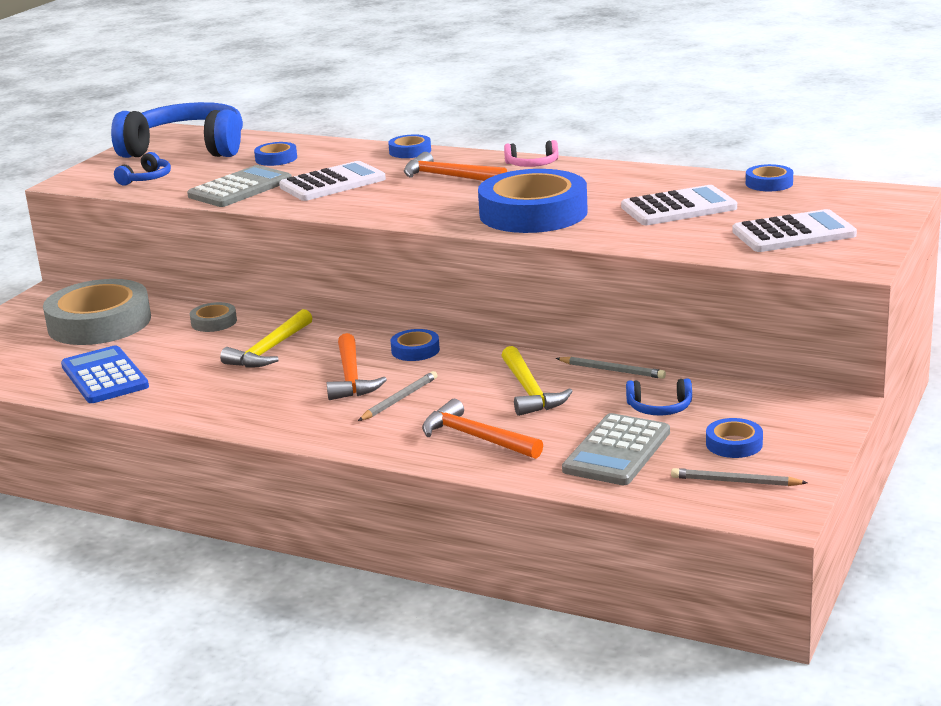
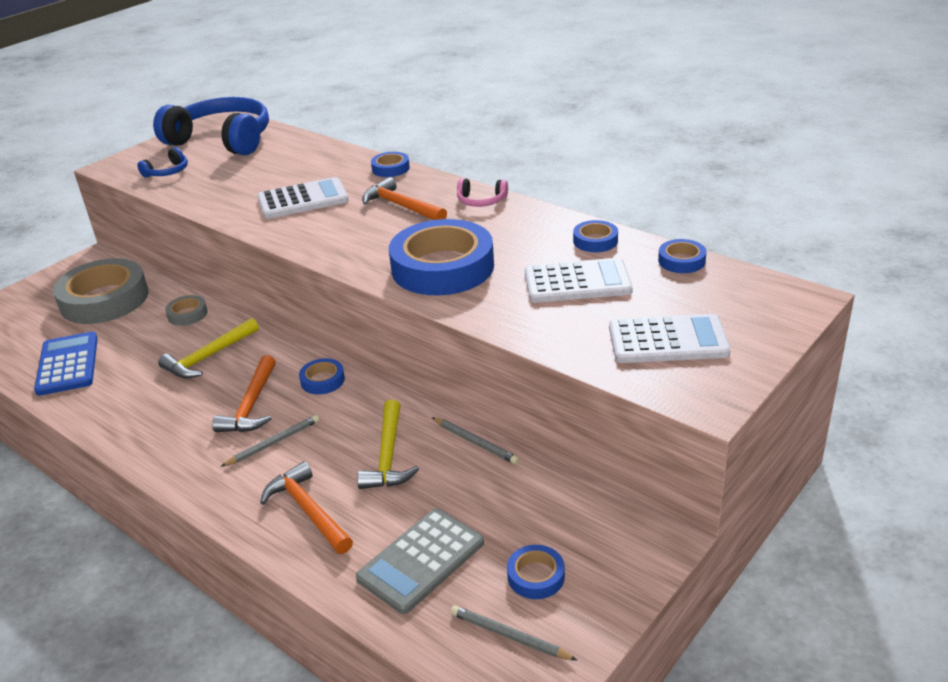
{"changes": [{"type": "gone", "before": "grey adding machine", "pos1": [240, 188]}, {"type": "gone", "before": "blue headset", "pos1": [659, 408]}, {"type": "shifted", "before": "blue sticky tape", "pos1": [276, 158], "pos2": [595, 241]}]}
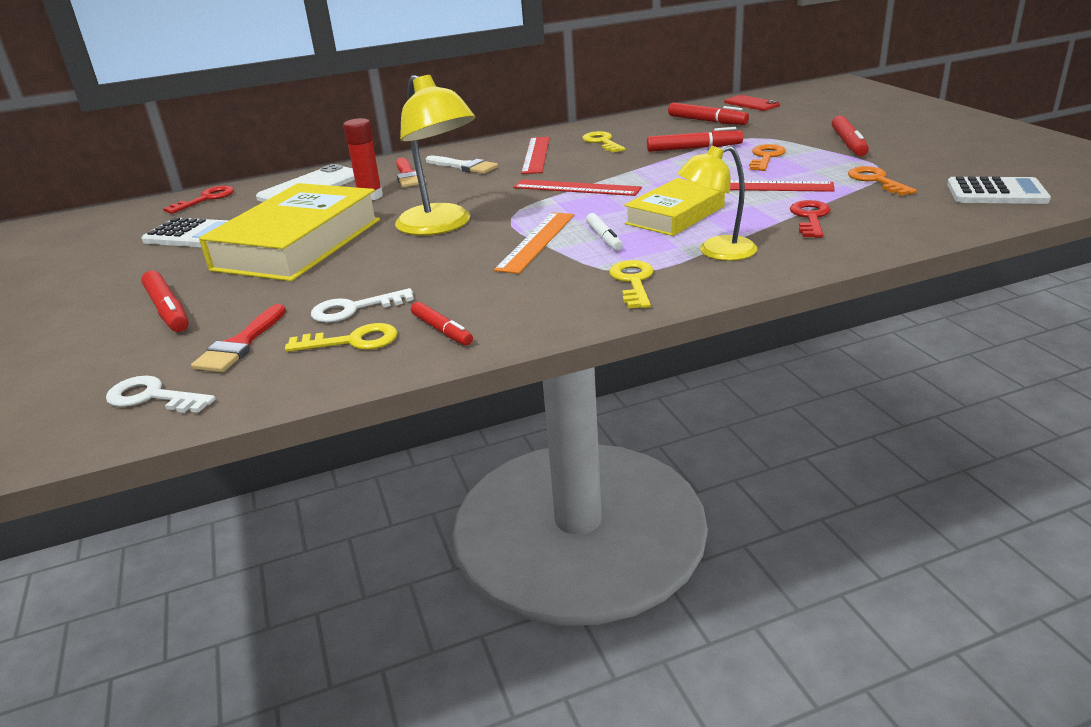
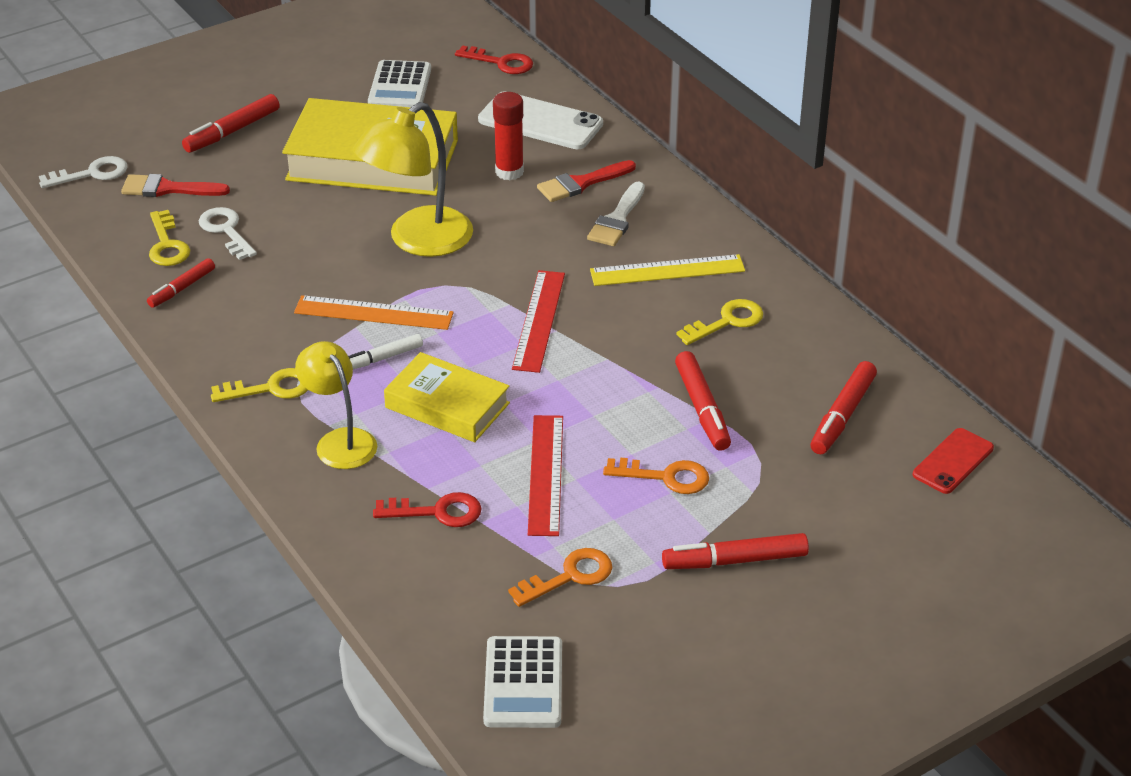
{"changes": [{"type": "repainted", "before": "scarlet measuring stick", "after": "golden measuring stick", "pos1": [536, 155], "pos2": [667, 270]}, {"type": "rotated", "before": "white key", "pos1": [152, 397], "pos2": [92, 174], "turn": 60}]}
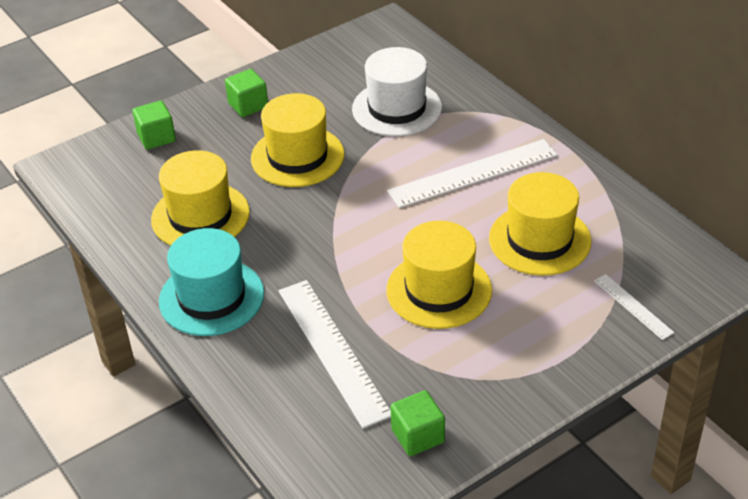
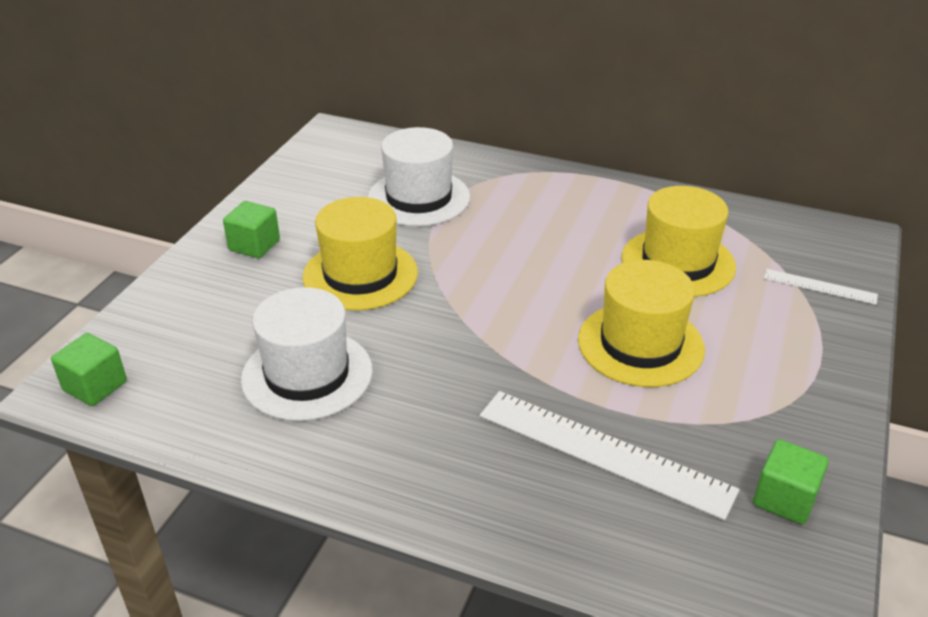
{"changes": [{"type": "gone", "before": "teal hat", "pos1": [211, 297]}, {"type": "gone", "before": "white measuring stick", "pos1": [473, 173]}, {"type": "shifted", "before": "leaf-green cube", "pos1": [156, 137], "pos2": [95, 386]}, {"type": "repainted", "before": "golden hat", "after": "white hat", "pos1": [200, 216], "pos2": [307, 374]}]}
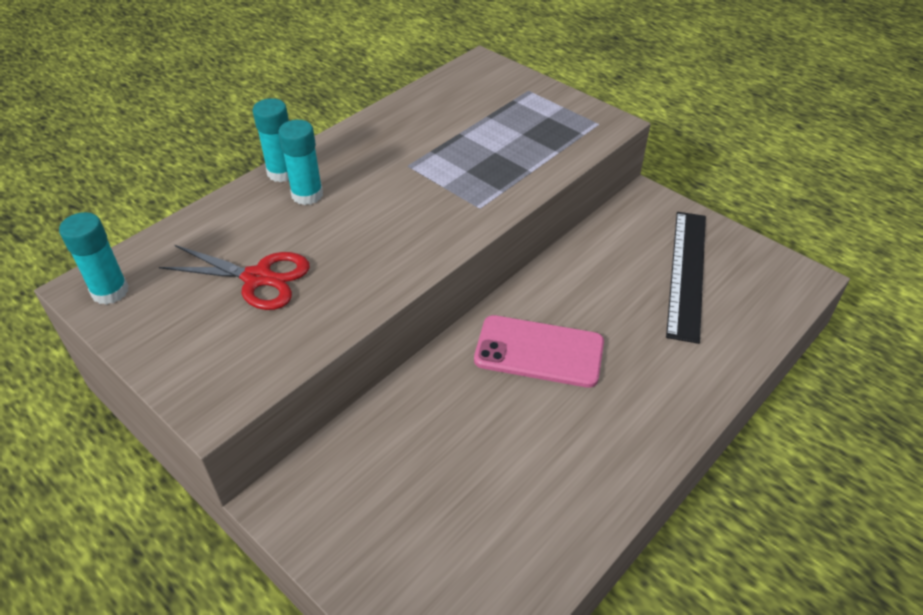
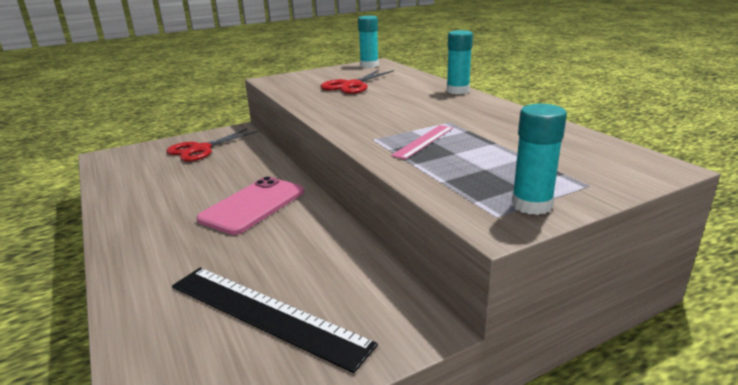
{"changes": [{"type": "new", "after": "scarlet shears", "pos2": [201, 149]}, {"type": "new", "after": "rosy measuring stick", "pos2": [424, 141]}, {"type": "shifted", "before": "teal glue stick", "pos1": [307, 195], "pos2": [531, 205]}]}
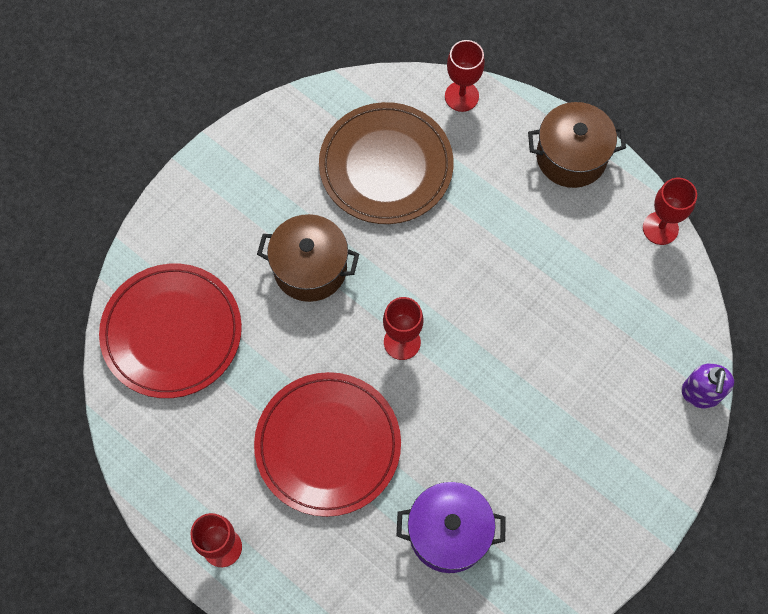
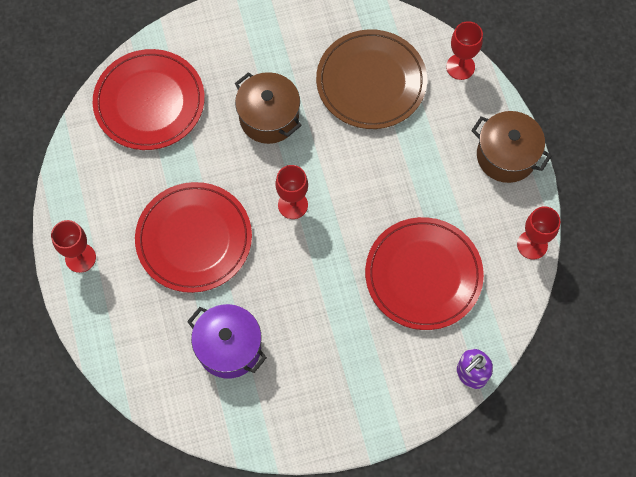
{"changes": [{"type": "new", "after": "scarlet plate", "pos2": [423, 275]}]}
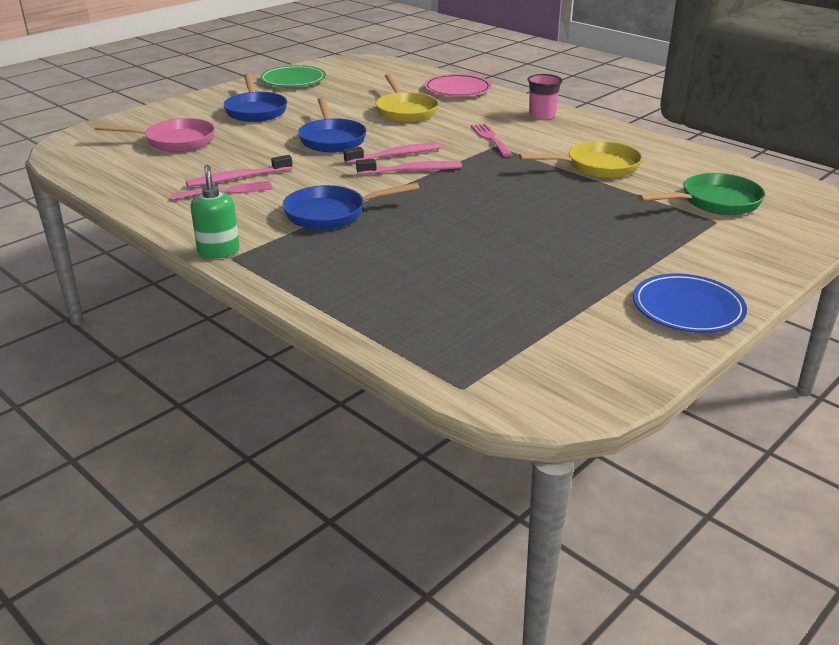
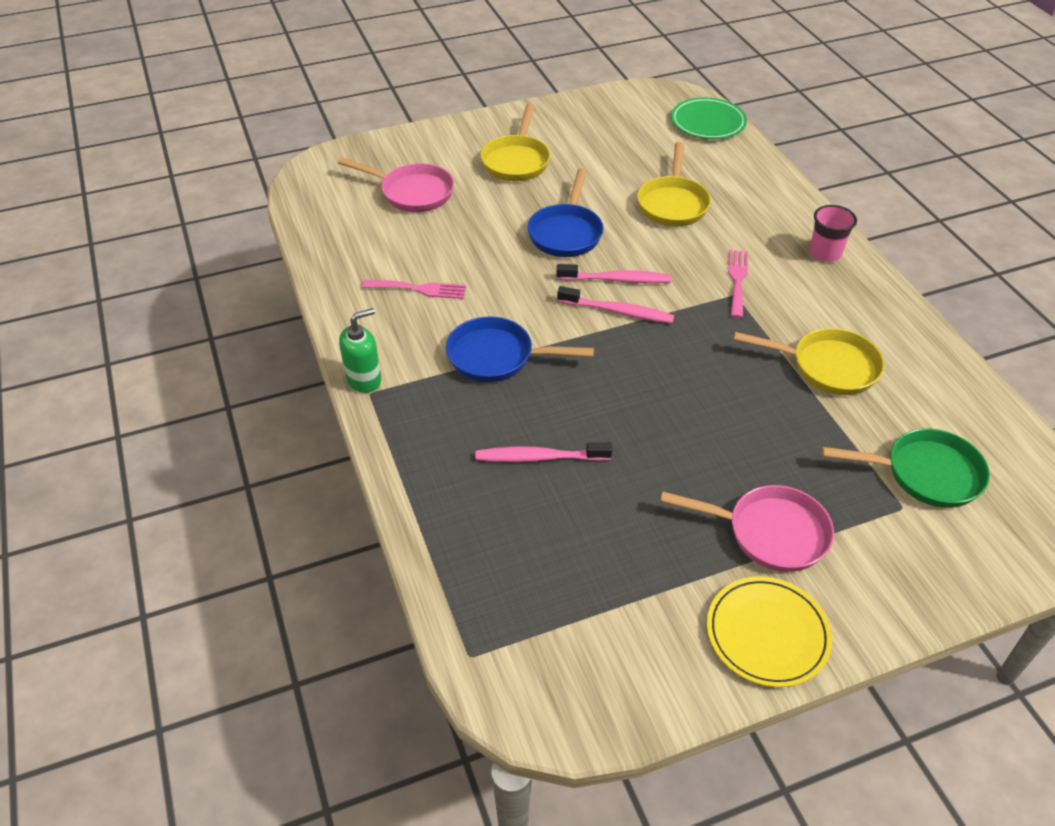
{"changes": [{"type": "gone", "before": "rosy plate", "pos1": [457, 89]}, {"type": "new", "after": "rosy skillet", "pos2": [769, 533]}, {"type": "shifted", "before": "rosy tooth brush", "pos1": [237, 178], "pos2": [539, 457]}, {"type": "shifted", "before": "leaf-green plate", "pos1": [293, 80], "pos2": [708, 122]}, {"type": "repainted", "before": "blue skillet", "after": "golden skillet", "pos1": [255, 110], "pos2": [516, 161]}, {"type": "repainted", "before": "blue plate", "after": "golden plate", "pos1": [688, 308], "pos2": [767, 634]}, {"type": "rotated", "before": "leaf-green pump bottle", "pos1": [218, 251], "pos2": [364, 379], "turn": 45}]}
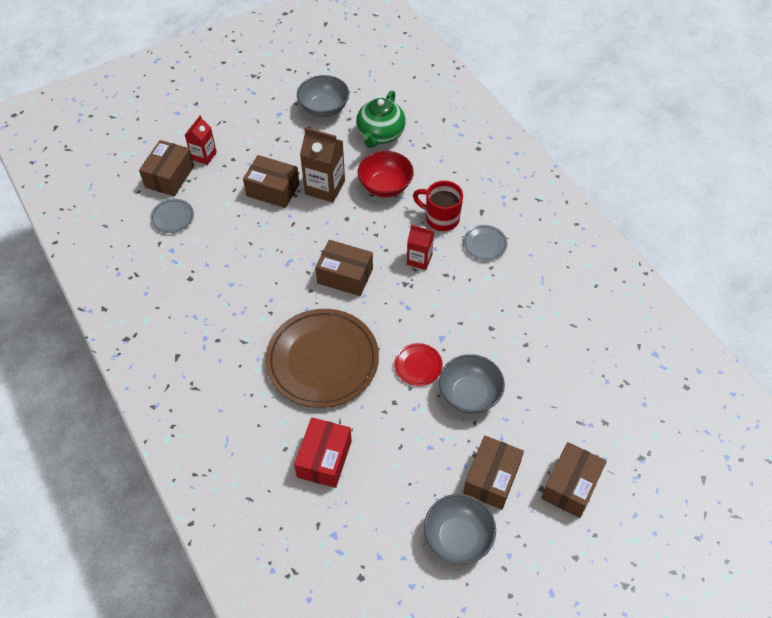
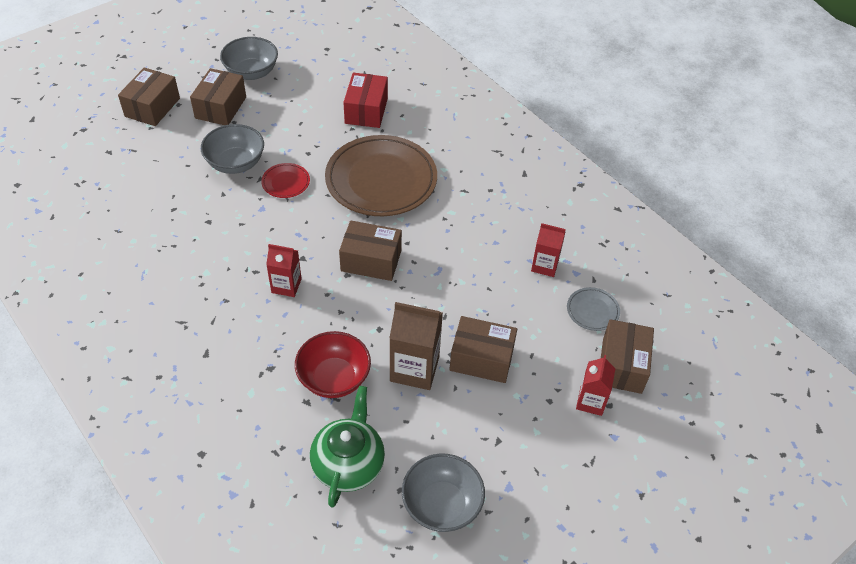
{"changes": [{"type": "gone", "before": "scarlet tea mug", "pos1": [440, 218]}, {"type": "gone", "before": "grey plate", "pos1": [484, 244]}, {"type": "new", "after": "scarlet milk carton", "pos2": [544, 265]}]}
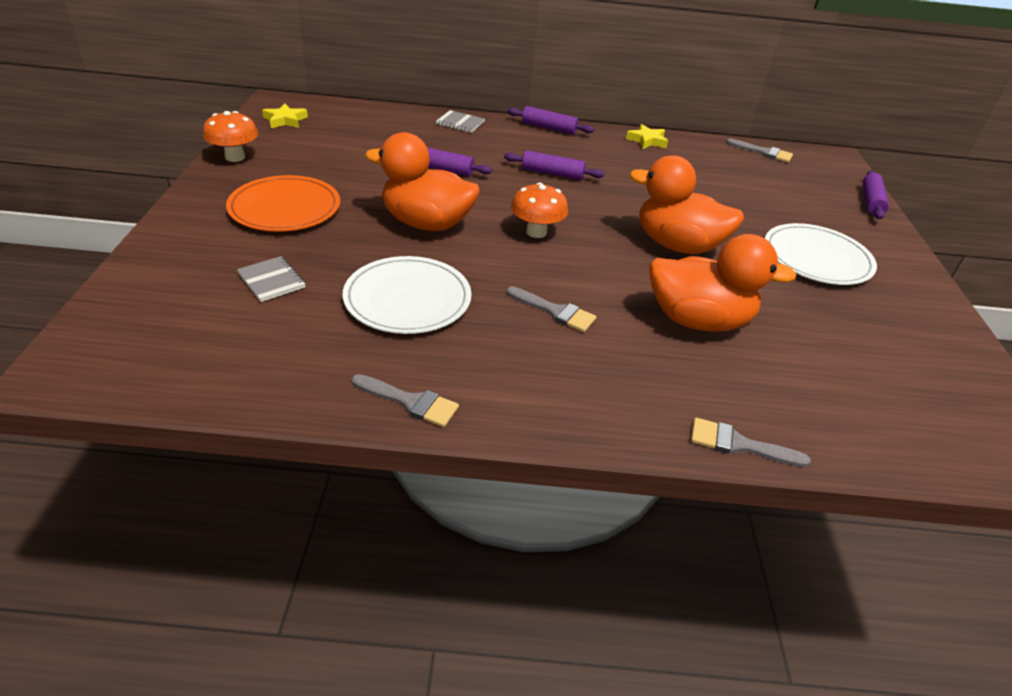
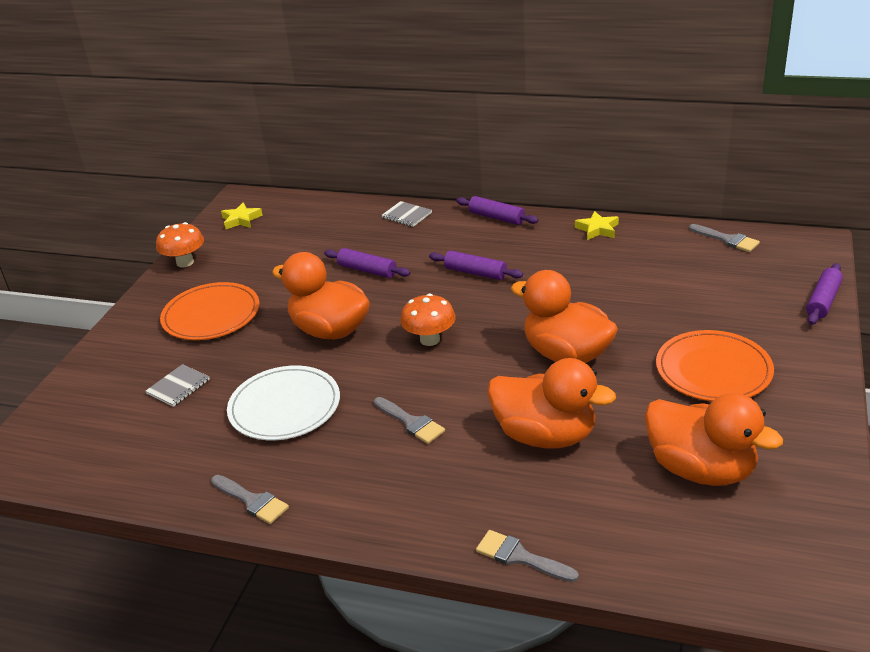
{"changes": [{"type": "new", "after": "orange toy duck", "pos2": [701, 469]}, {"type": "repainted", "before": "white plate", "after": "orange plate", "pos1": [817, 258], "pos2": [713, 370]}, {"type": "rotated", "before": "grey notebook", "pos1": [271, 280], "pos2": [178, 387], "turn": 60}]}
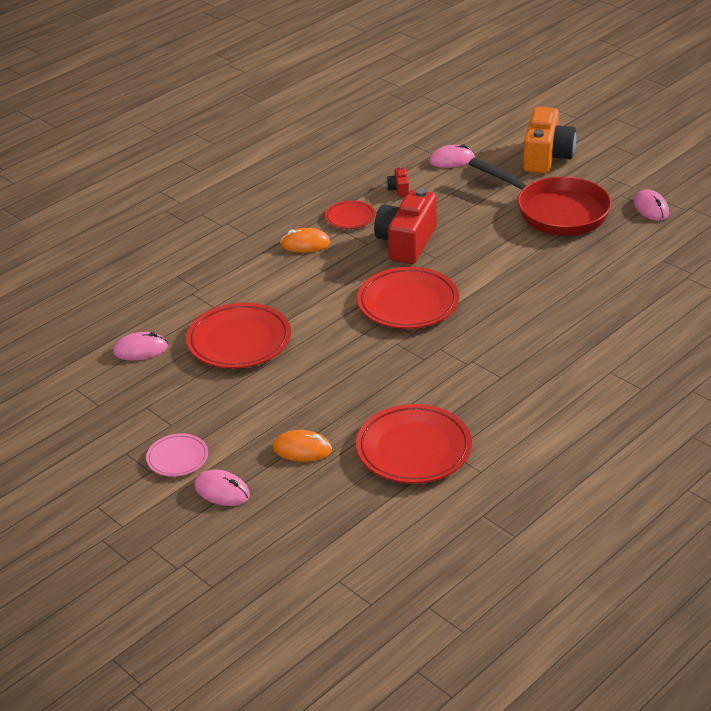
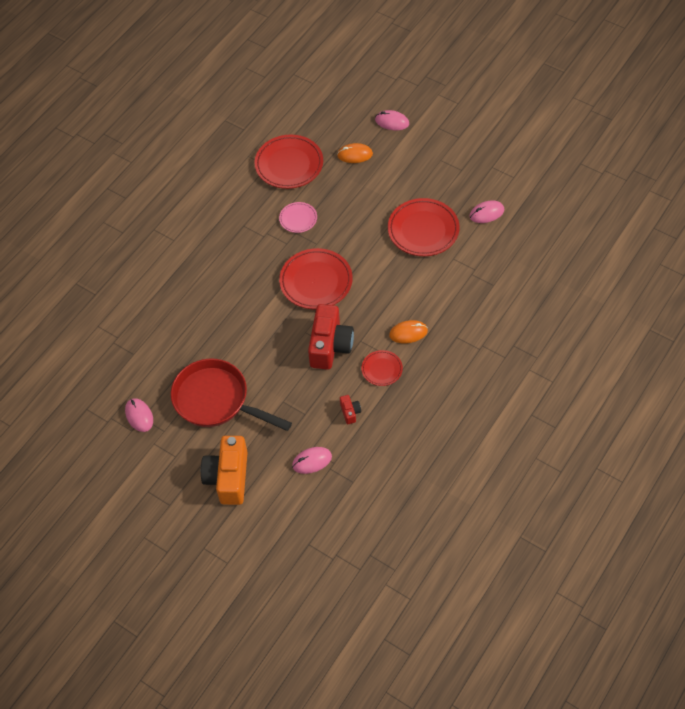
{"changes": [{"type": "shifted", "before": "rosy plate", "pos1": [177, 458], "pos2": [298, 219]}]}
